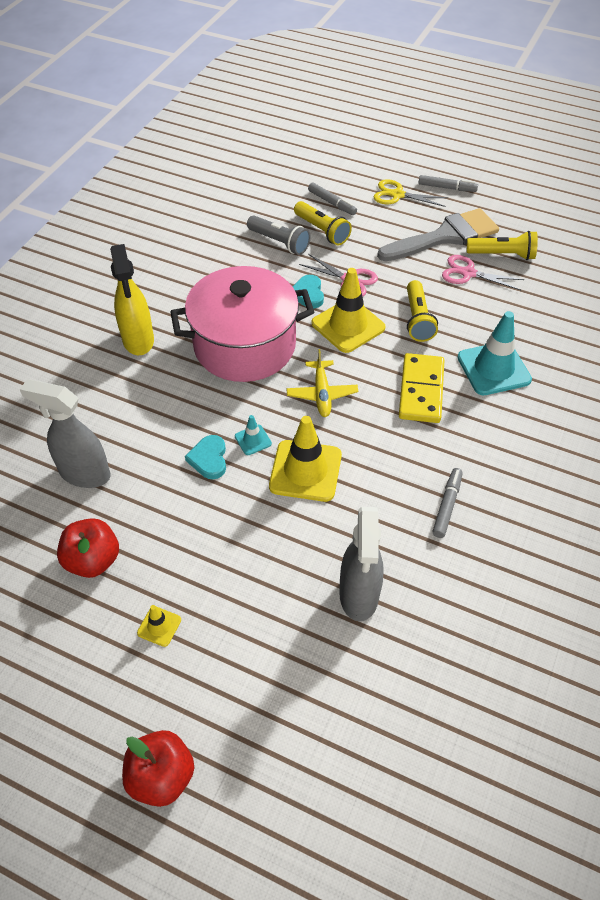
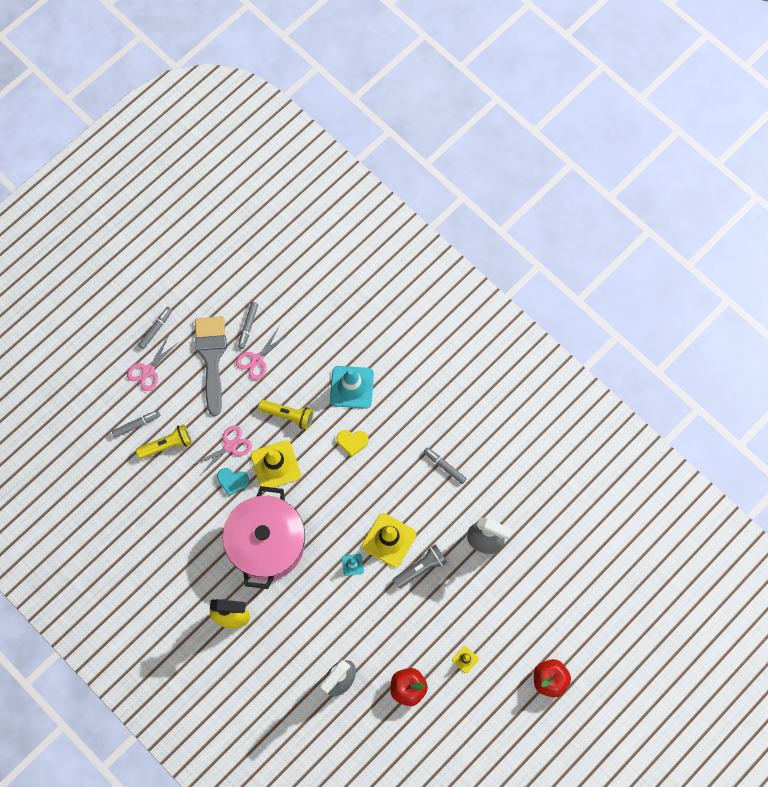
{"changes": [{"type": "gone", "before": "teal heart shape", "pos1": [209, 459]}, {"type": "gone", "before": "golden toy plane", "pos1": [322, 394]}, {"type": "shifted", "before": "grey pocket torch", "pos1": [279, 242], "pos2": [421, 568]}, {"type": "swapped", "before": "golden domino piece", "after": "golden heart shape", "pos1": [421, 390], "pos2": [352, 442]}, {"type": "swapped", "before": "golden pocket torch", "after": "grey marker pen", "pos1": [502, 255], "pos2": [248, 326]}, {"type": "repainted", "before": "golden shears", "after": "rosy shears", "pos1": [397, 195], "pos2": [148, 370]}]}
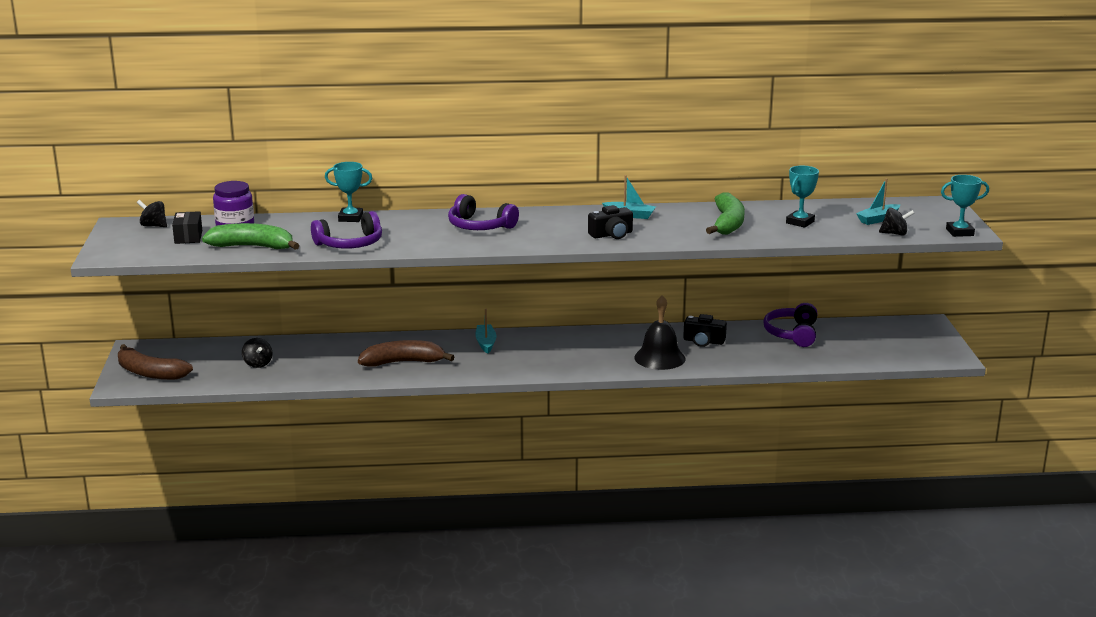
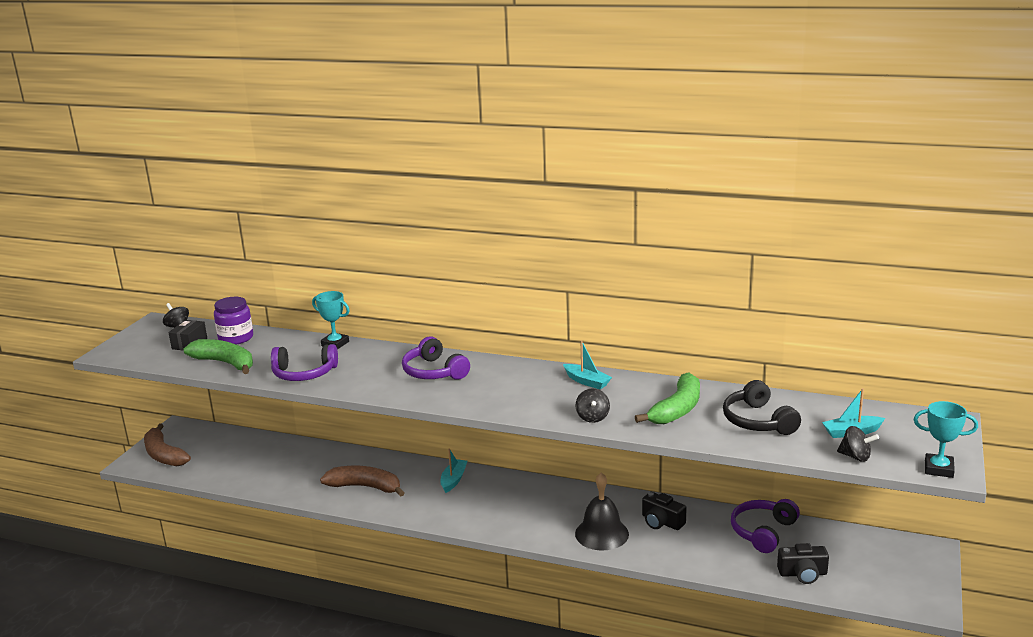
{"changes": [{"type": "shifted", "before": "black toy top", "pos1": [258, 364], "pos2": [592, 417]}, {"type": "shifted", "before": "black camera", "pos1": [611, 234], "pos2": [803, 574]}, {"type": "swapped", "before": "teal award cup", "after": "black headset", "pos1": [800, 222], "pos2": [757, 421]}]}
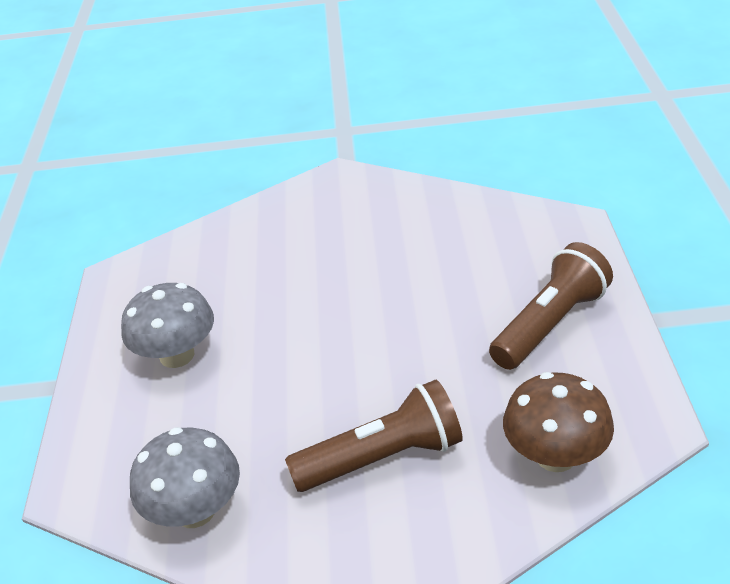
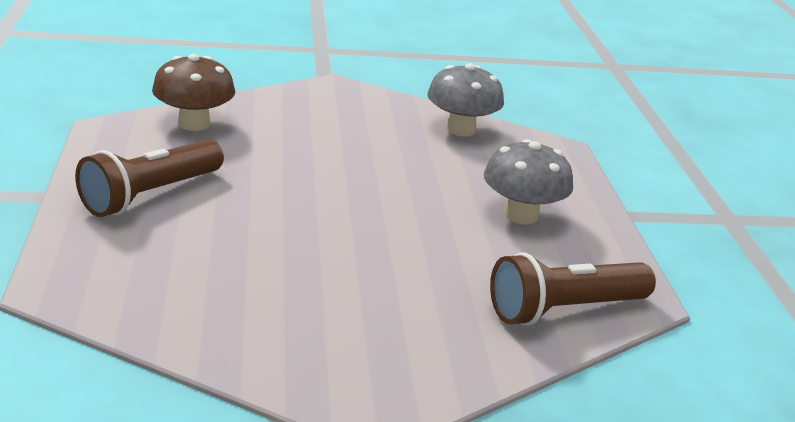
{"changes": [{"type": "shifted", "before": "russet pocket torch", "pos1": [382, 458], "pos2": [564, 309]}]}
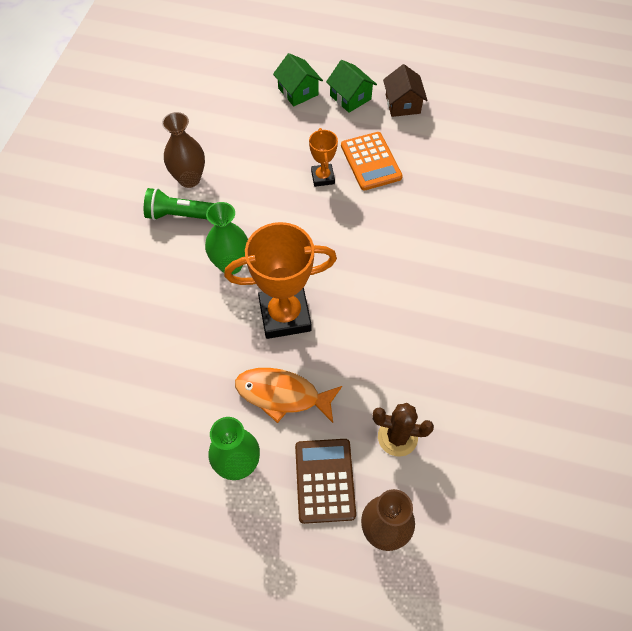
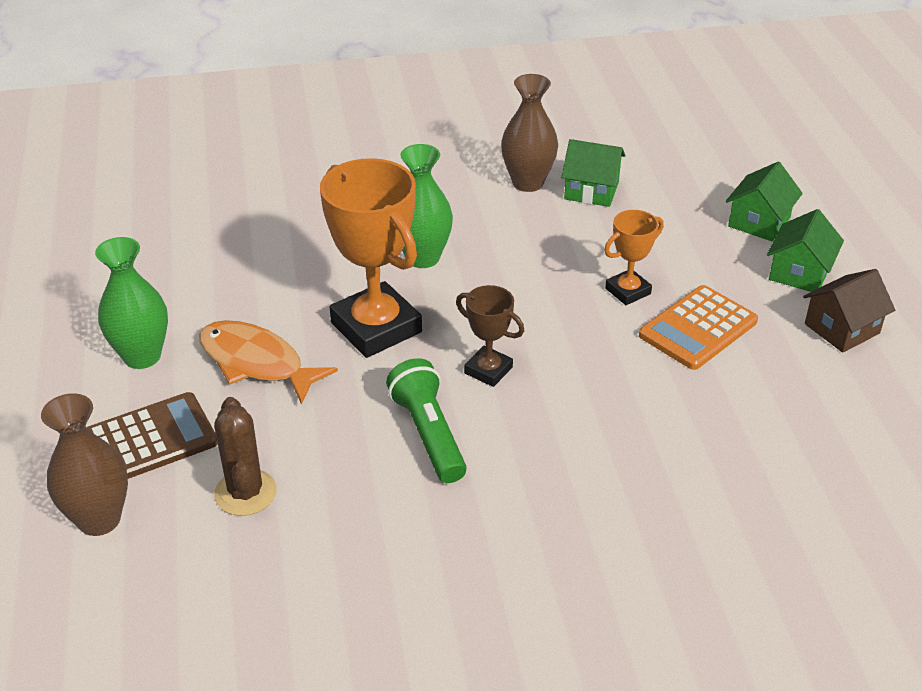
{"changes": [{"type": "new", "after": "russet award cup", "pos2": [488, 370]}, {"type": "new", "after": "leaf-green cottage", "pos2": [591, 190]}, {"type": "shifted", "before": "leaf-green pocket torch", "pos1": [183, 215], "pos2": [428, 434]}, {"type": "rotated", "before": "orange fish figure", "pos1": [282, 395], "pos2": [256, 363], "turn": -45}]}
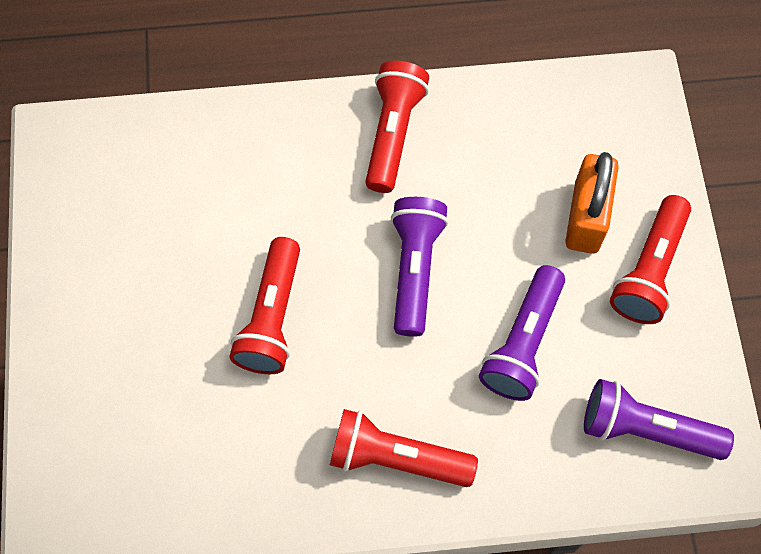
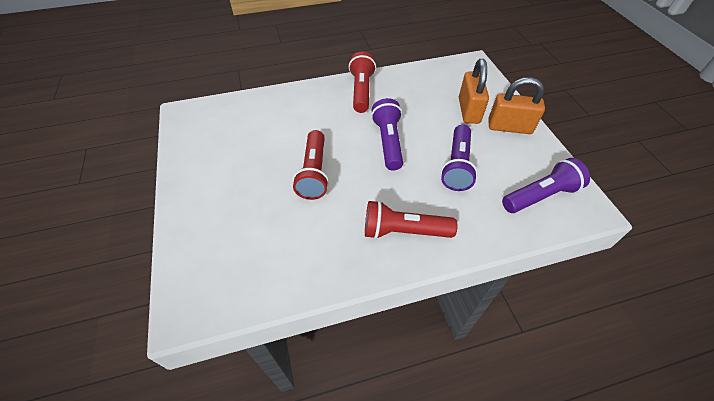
{"changes": [{"type": "swapped", "before": "scarlet pocket torch", "after": "orange small lock", "pos1": [649, 270], "pos2": [509, 127]}, {"type": "rotated", "before": "violet pocket torch", "pos1": [646, 429], "pos2": [540, 196], "turn": 150}]}
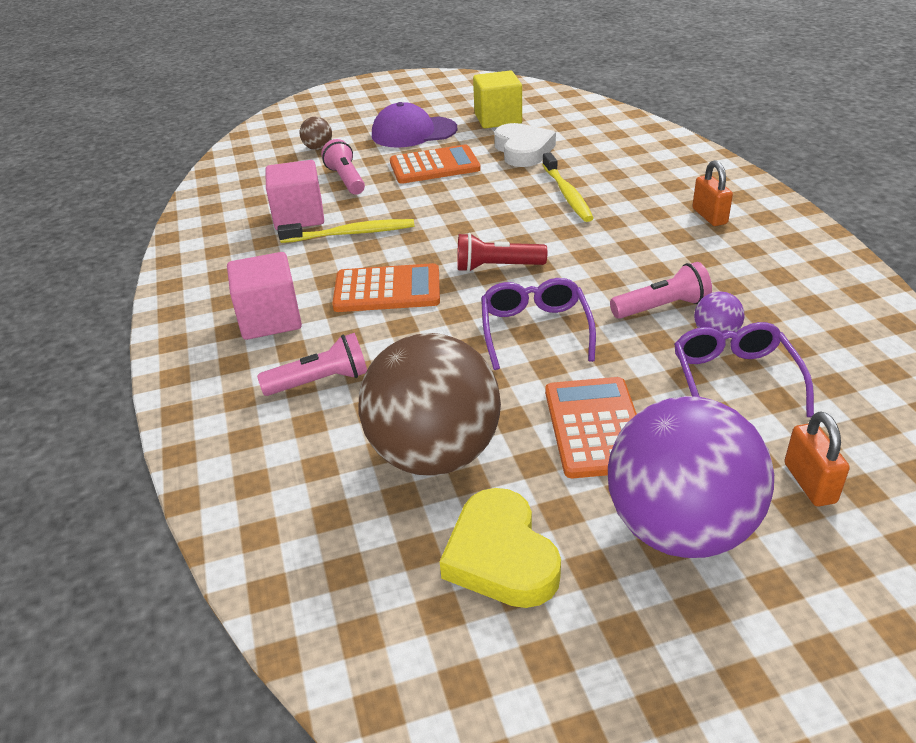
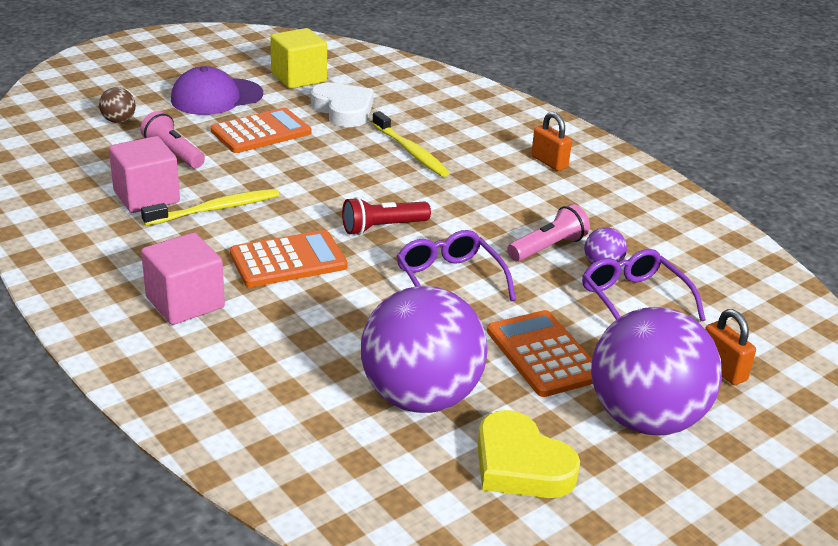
{"changes": [{"type": "gone", "before": "rosy pocket torch", "pos1": [321, 381]}, {"type": "repainted", "before": "russet ball", "after": "violet ball", "pos1": [434, 454], "pos2": [420, 397]}]}
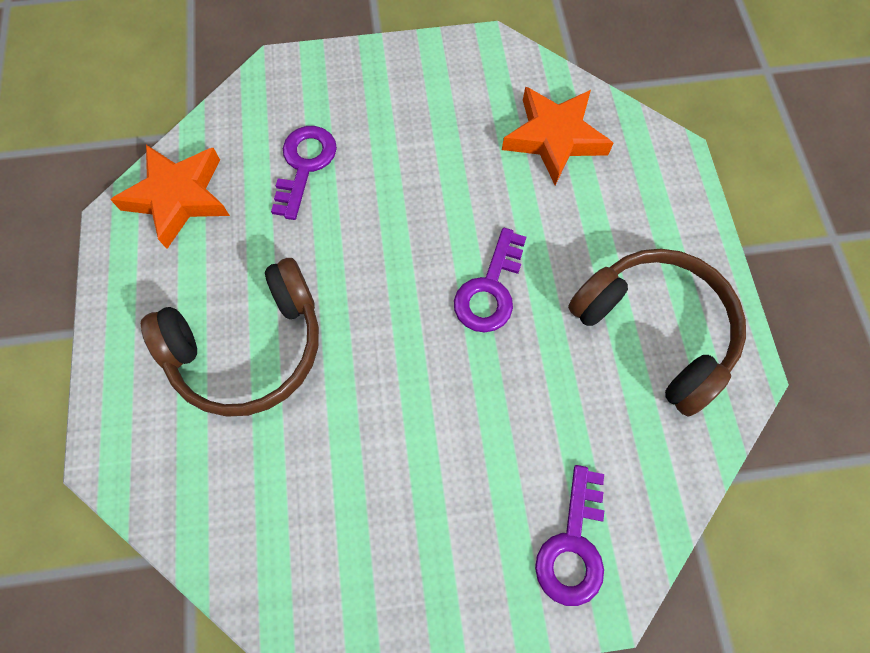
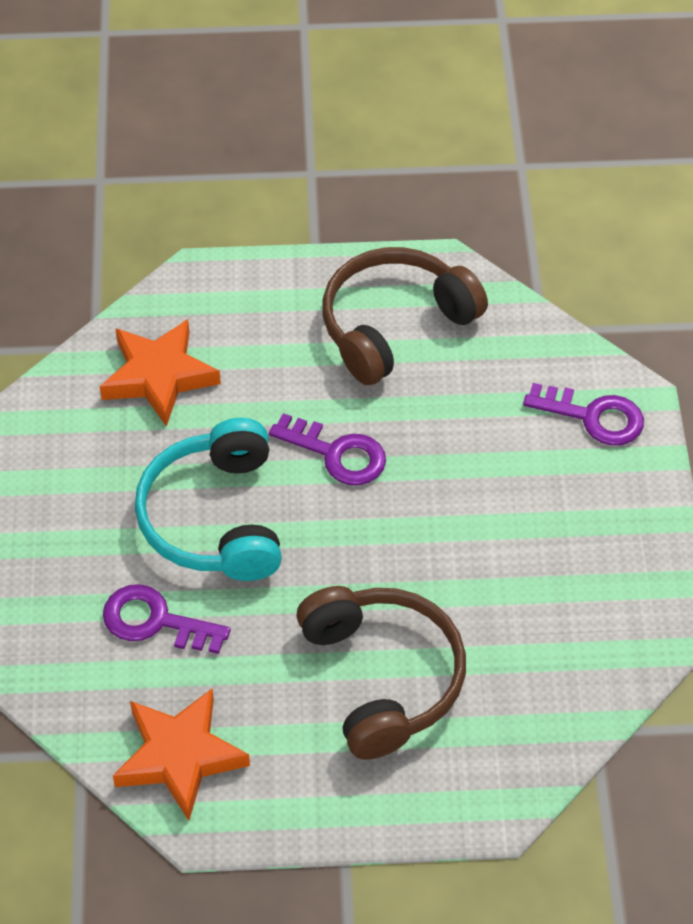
{"changes": [{"type": "new", "after": "teal headset", "pos2": [214, 518]}]}
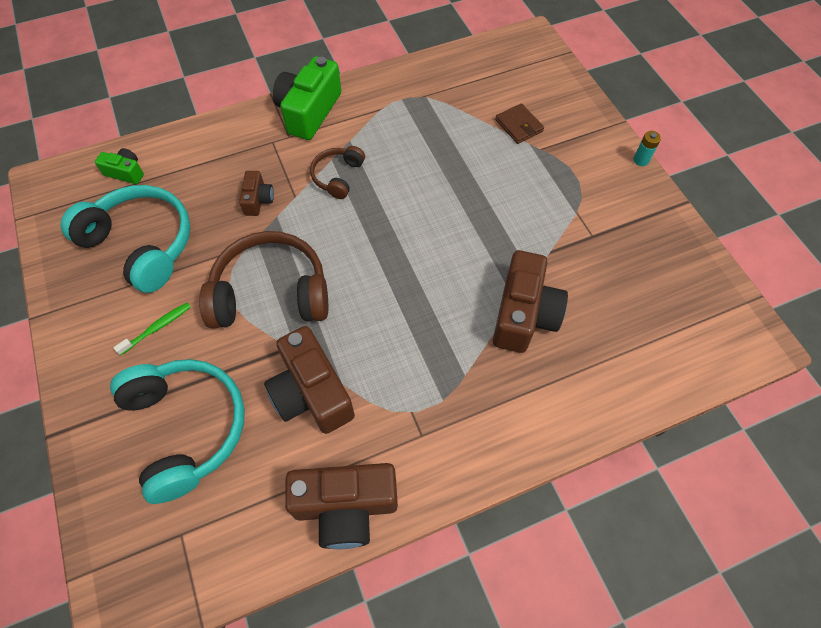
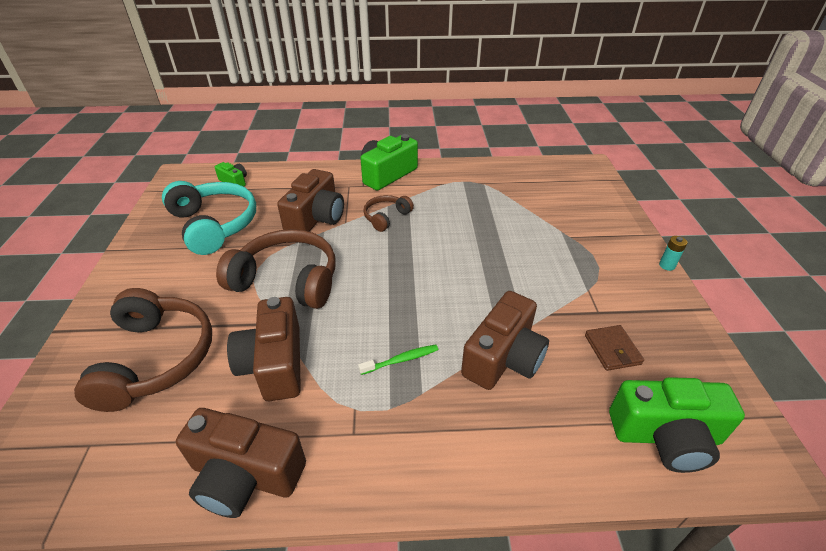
{"changes": [{"type": "new", "after": "leaf-green camera", "pos2": [665, 436]}, {"type": "shifted", "before": "leaf-green tooth brush", "pos1": [157, 328], "pos2": [401, 360]}, {"type": "shifted", "before": "russet billfold", "pos1": [519, 126], "pos2": [612, 349]}, {"type": "repainted", "before": "teal headset", "after": "russet headset", "pos1": [187, 428], "pos2": [157, 358]}, {"type": "scaled", "before": "russet camera", "pos1": [258, 200], "pos2": [316, 218], "scale": 1.96}]}
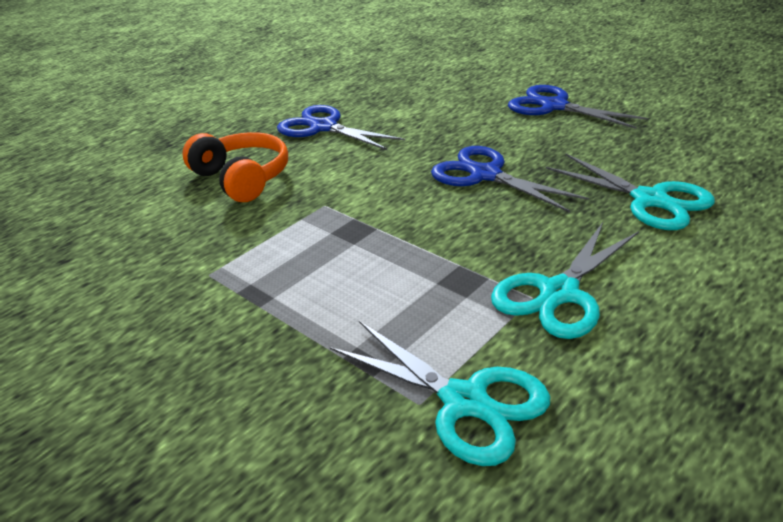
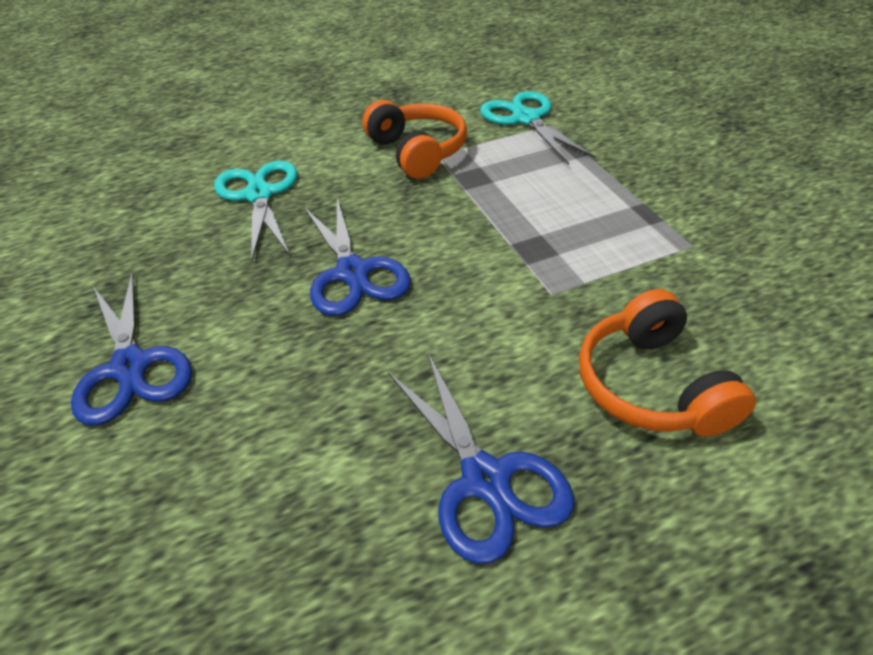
{"changes": [{"type": "swapped", "before": "teal shears", "after": "orange headset", "pos1": [559, 293], "pos2": [417, 152]}]}
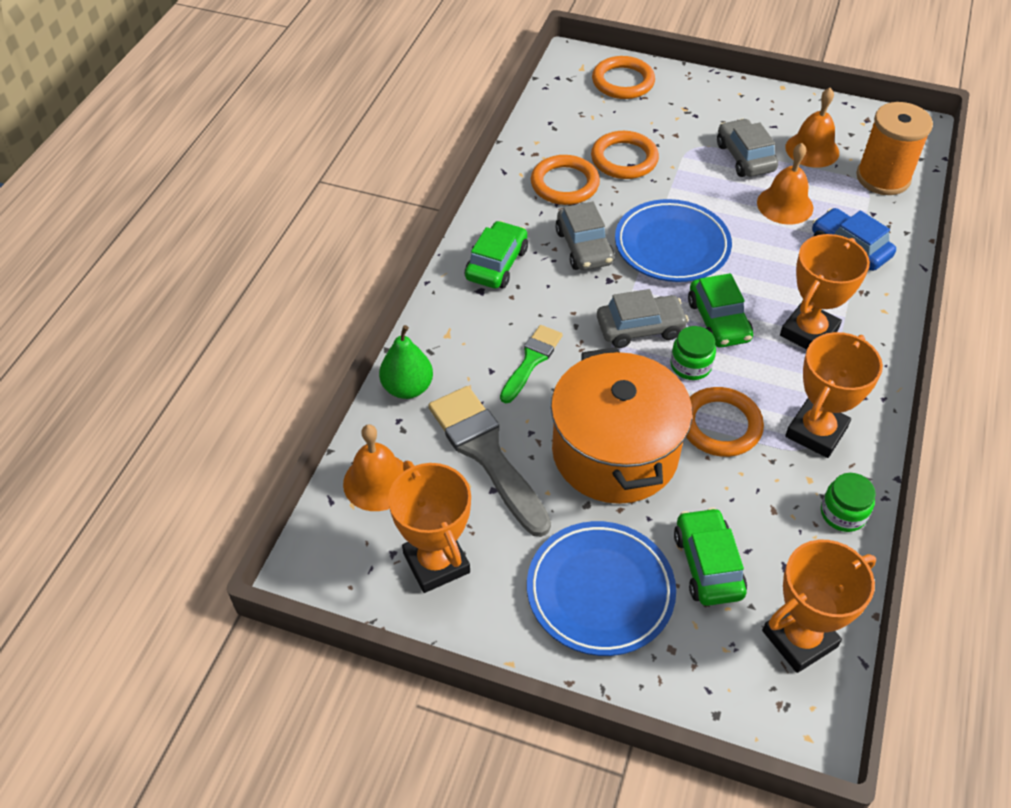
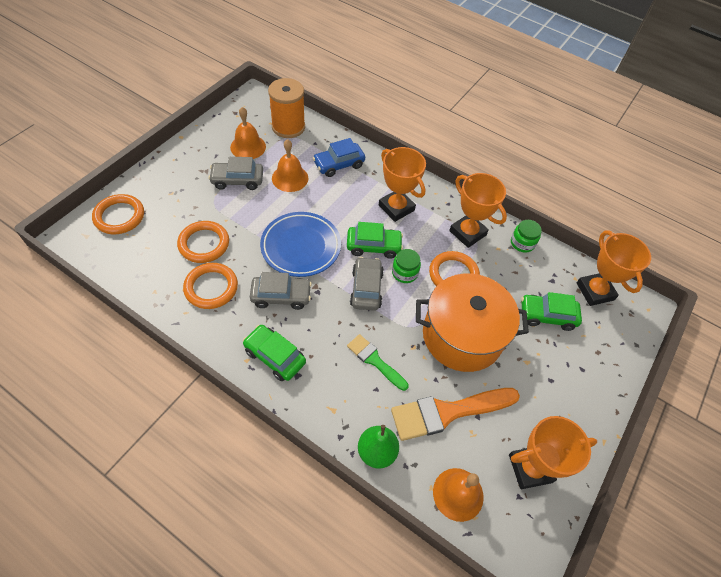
{"changes": [{"type": "gone", "before": "blue plate", "pos1": [600, 591]}, {"type": "repainted", "before": "grey paintbrush", "after": "orange paintbrush", "pos1": [486, 453], "pos2": [447, 412]}]}
